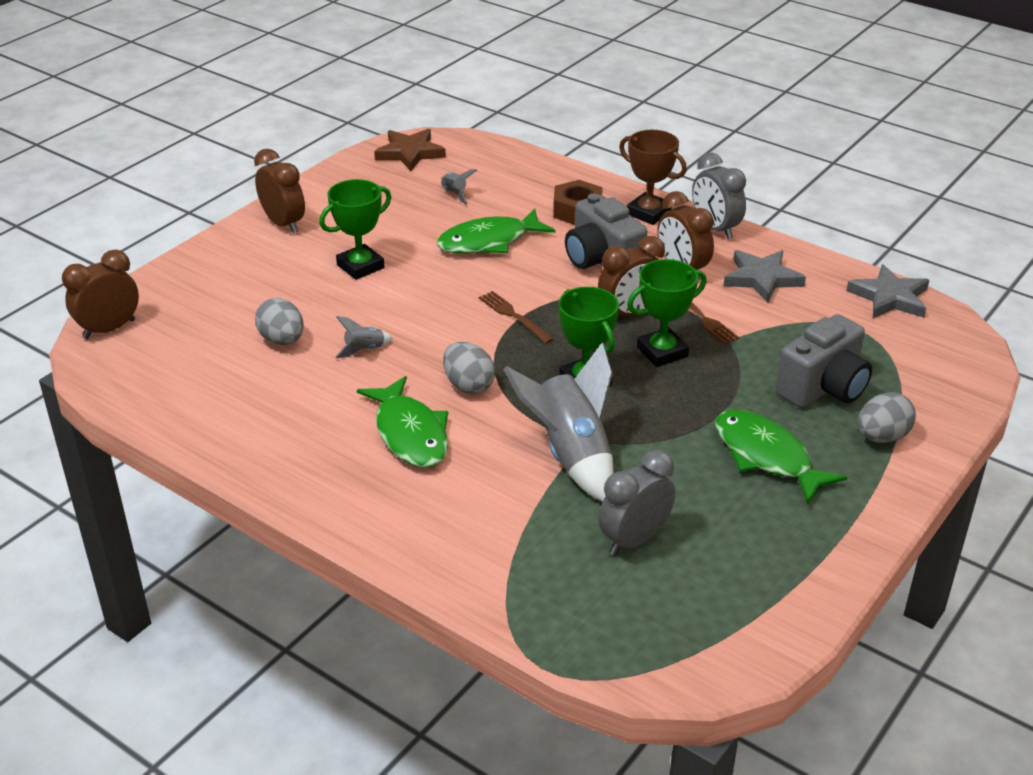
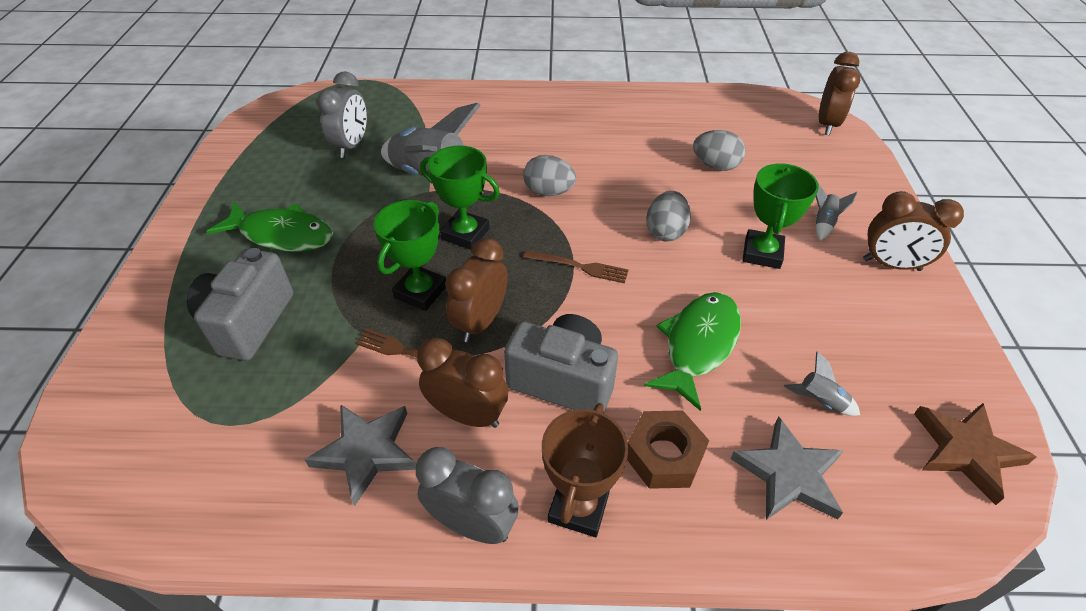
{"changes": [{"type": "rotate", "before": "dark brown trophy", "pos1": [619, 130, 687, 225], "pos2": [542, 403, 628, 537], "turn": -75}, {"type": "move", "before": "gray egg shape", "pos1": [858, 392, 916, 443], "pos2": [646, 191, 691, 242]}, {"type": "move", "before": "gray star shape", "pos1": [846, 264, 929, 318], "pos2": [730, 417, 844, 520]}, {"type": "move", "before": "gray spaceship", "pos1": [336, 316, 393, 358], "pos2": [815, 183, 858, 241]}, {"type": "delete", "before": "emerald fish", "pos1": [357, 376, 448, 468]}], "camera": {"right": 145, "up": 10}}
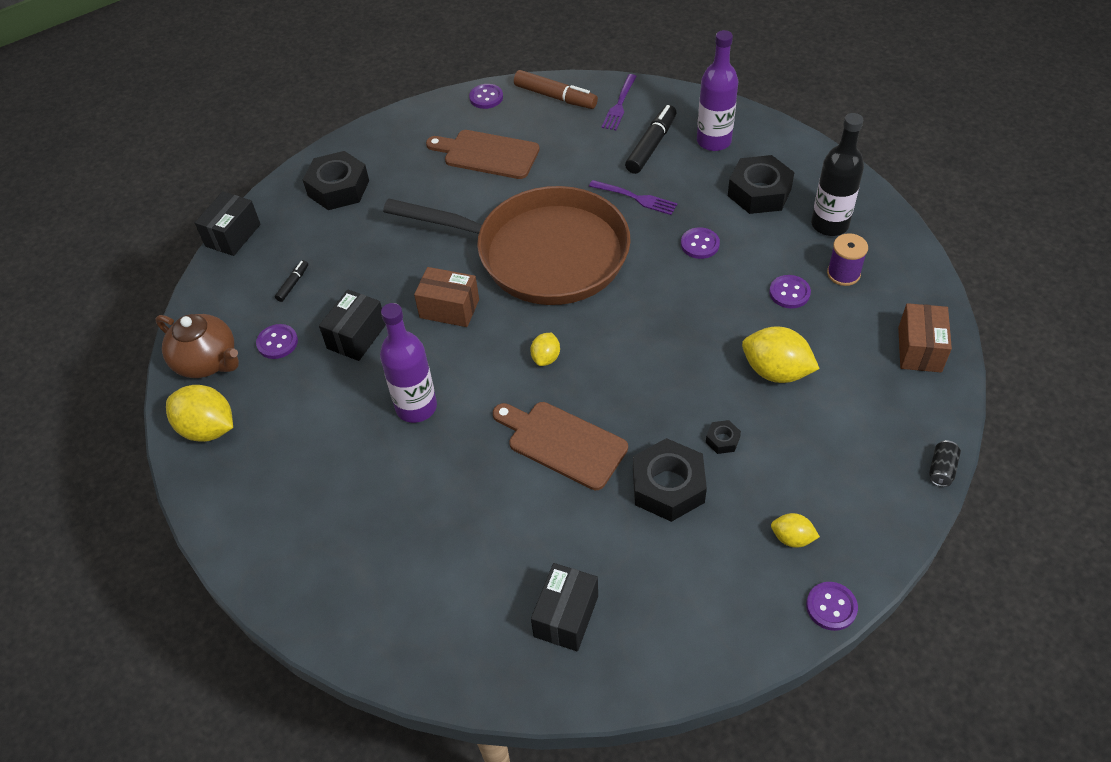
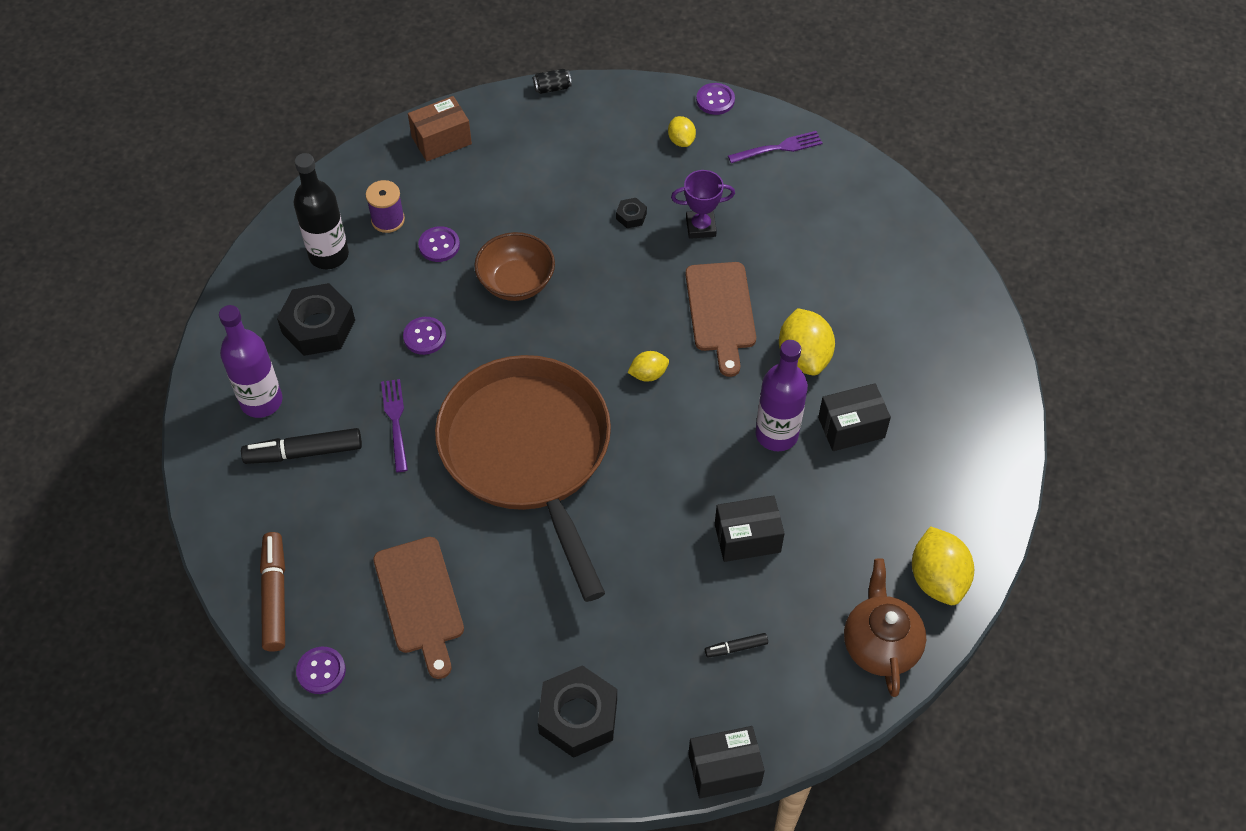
{"changes": [{"type": "insert", "after": "dark brown serving bowl", "pos2": [474, 232, 555, 301]}, {"type": "replace", "before": "ebony nut", "after": "royal purple trophy", "pos1": [633, 438, 707, 522], "pos2": [671, 170, 735, 239]}, {"type": "move", "before": "royal purple dinner fork", "pos1": [602, 74, 637, 130], "pos2": [728, 131, 823, 163]}, {"type": "move", "before": "bright yellow toy lemon", "pos1": [742, 327, 820, 383], "pos2": [779, 308, 835, 375]}, {"type": "move", "before": "ebony parcel", "pos1": [531, 563, 598, 651], "pos2": [818, 383, 891, 451]}, {"type": "delete", "before": "royal purple button", "pos1": [256, 324, 298, 359]}, {"type": "delete", "before": "dark brown parcel", "pos1": [414, 267, 479, 327]}], "camera": {"right": -130, "up": 5}}
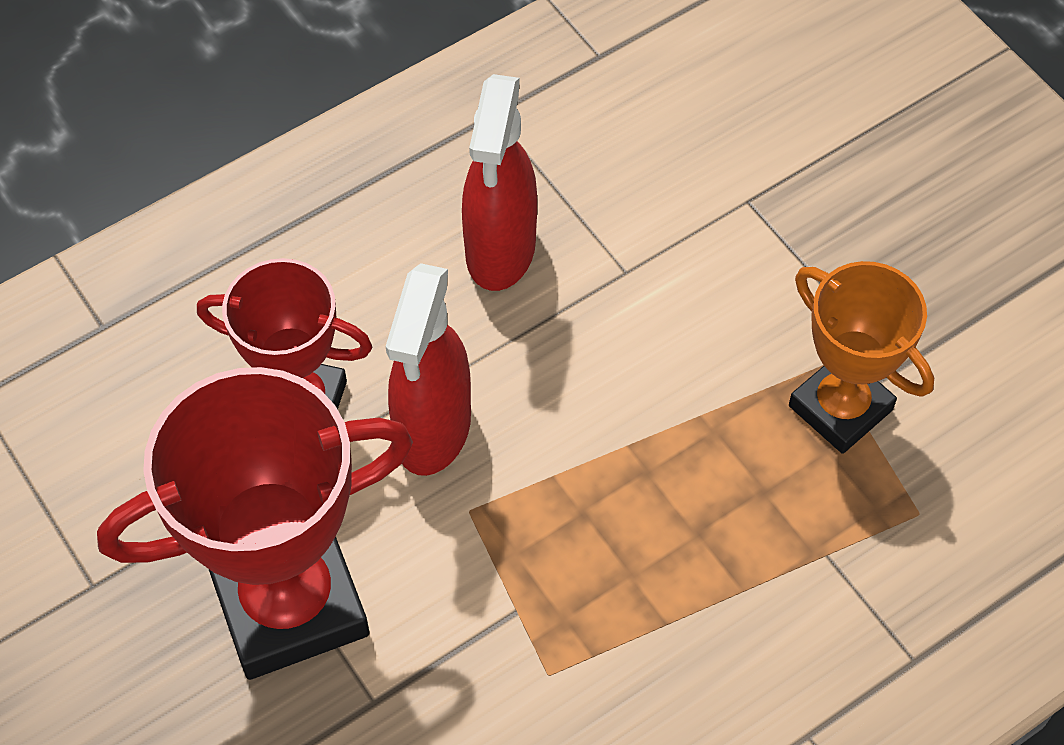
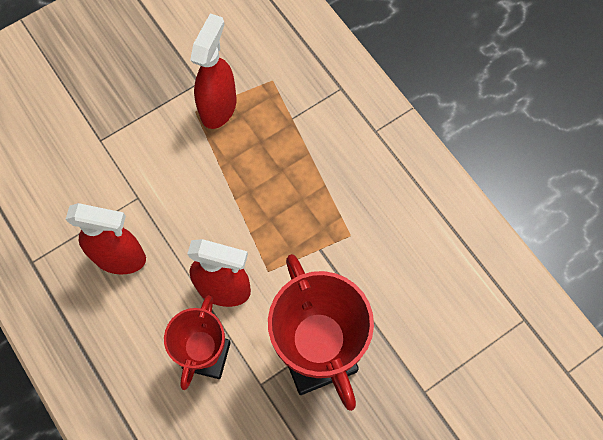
{"changes": [{"type": "replace", "before": "orange-coloured trophy", "after": "red spray bottle", "pos1": [789, 261, 934, 454], "pos2": [190, 13, 236, 129]}], "camera": {"right": -90, "up": 10}}
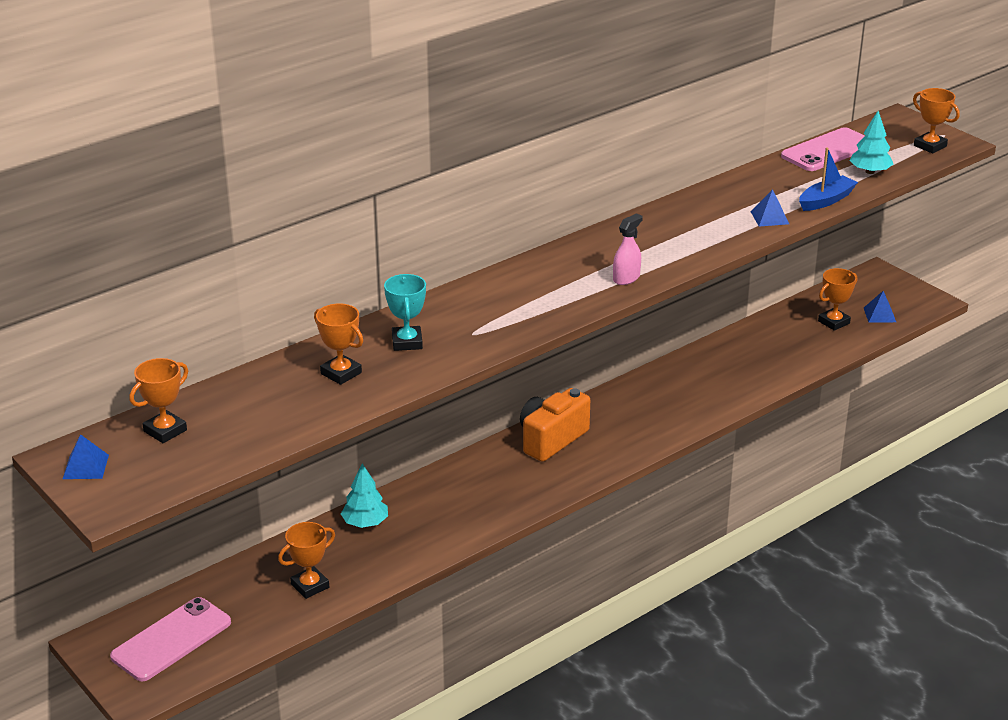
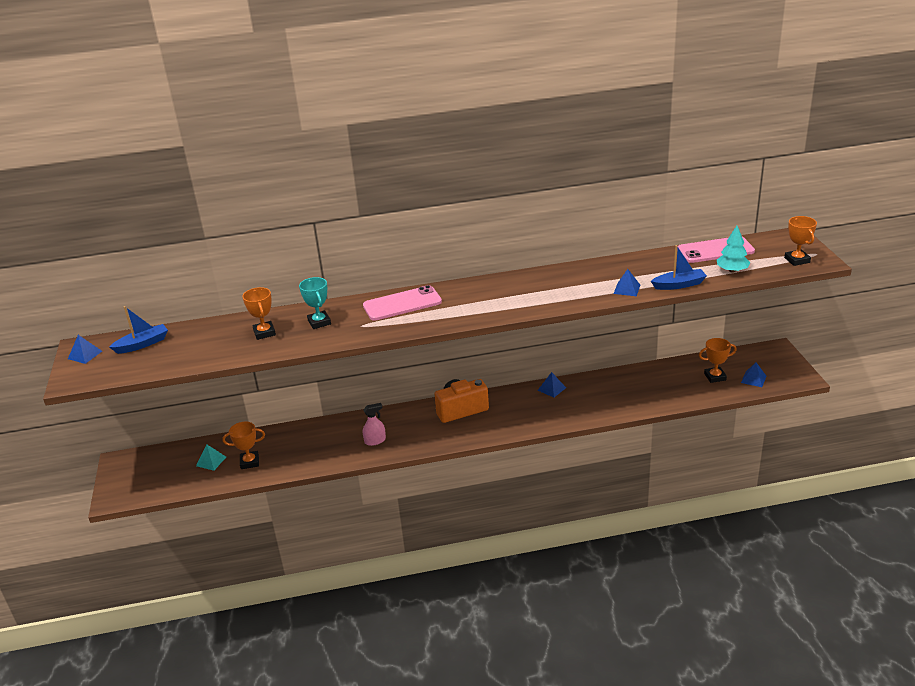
{"changes": [{"type": "replace", "before": "orange-coloured trophy", "after": "cobalt boat", "pos1": [129, 358, 188, 443], "pos2": [109, 306, 168, 354]}, {"type": "insert", "after": "turquoise solid pyramid", "pos2": [196, 444, 226, 471]}, {"type": "rotate", "before": "turquoise trophy", "pos1": [384, 274, 426, 351], "pos2": [299, 277, 331, 329], "turn": -45}, {"type": "move", "before": "pink smartphone", "pos1": [110, 597, 231, 681], "pos2": [363, 285, 442, 321]}, {"type": "move", "before": "pink spray bottle", "pos1": [613, 213, 643, 285], "pos2": [363, 403, 386, 446]}, {"type": "insert", "after": "cobalt solid pyramid", "pos2": [538, 372, 566, 398]}, {"type": "delete", "before": "turquoise fir tree", "pos1": [341, 464, 388, 528]}], "camera": {"right": 30, "up": 0}}
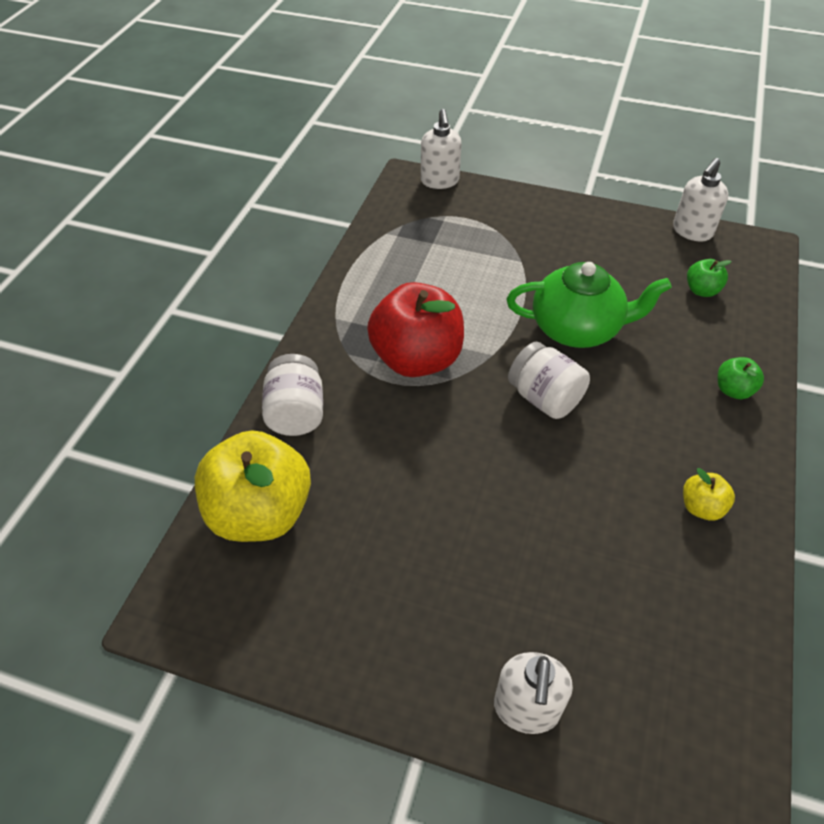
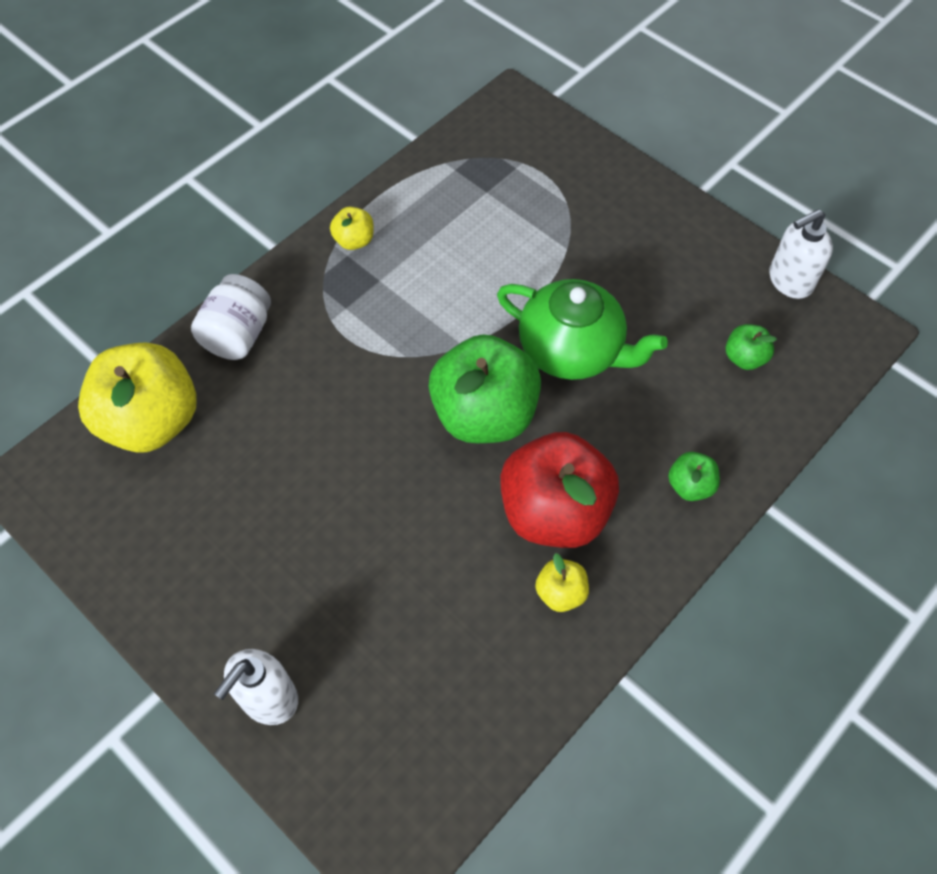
{"changes": [{"type": "insert", "after": "bright yellow toy apple", "pos2": [330, 207, 374, 250]}, {"type": "replace", "before": "pure white jam jar", "after": "emerald toy apple", "pos1": [508, 342, 590, 419], "pos2": [429, 334, 541, 443]}, {"type": "move", "before": "red toy apple", "pos1": [367, 282, 464, 377], "pos2": [500, 432, 619, 548]}, {"type": "delete", "before": "pure white pump bottle", "pos1": [421, 109, 461, 189]}], "camera": {"right": 25, "up": 10}}
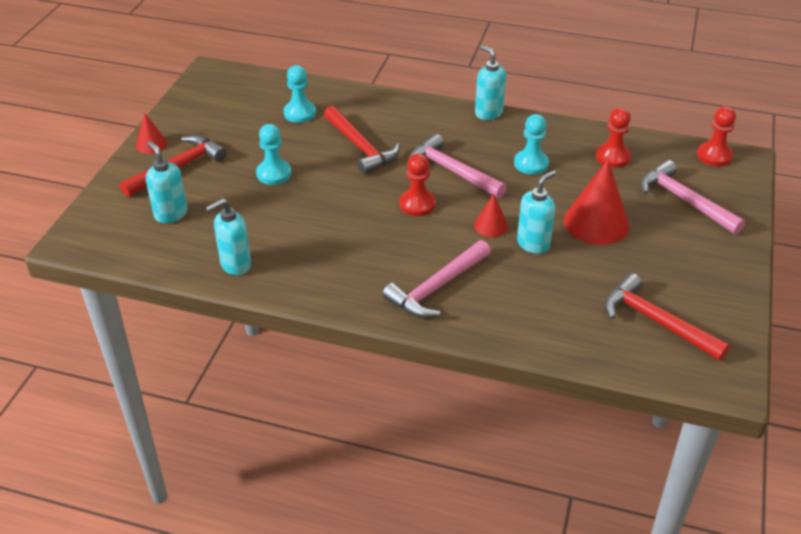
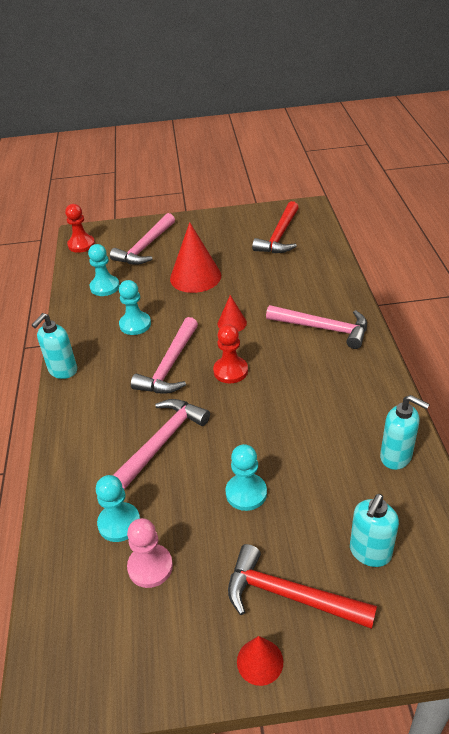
{"changes": [{"type": "recolor", "before": "red game pawn", "after": "turquoise game pawn", "pos1": [596, 108, 631, 168], "pos2": [88, 244, 120, 296]}, {"type": "recolor", "before": "red hammer", "after": "pink hammer", "pos1": [324, 106, 400, 174], "pos2": [113, 399, 210, 490]}, {"type": "insert", "after": "pink game pawn", "pos2": [127, 518, 173, 588]}, {"type": "delete", "before": "turquoise pump bottle", "pos1": [517, 170, 556, 254]}], "camera": {"right": -110, "up": 0}}
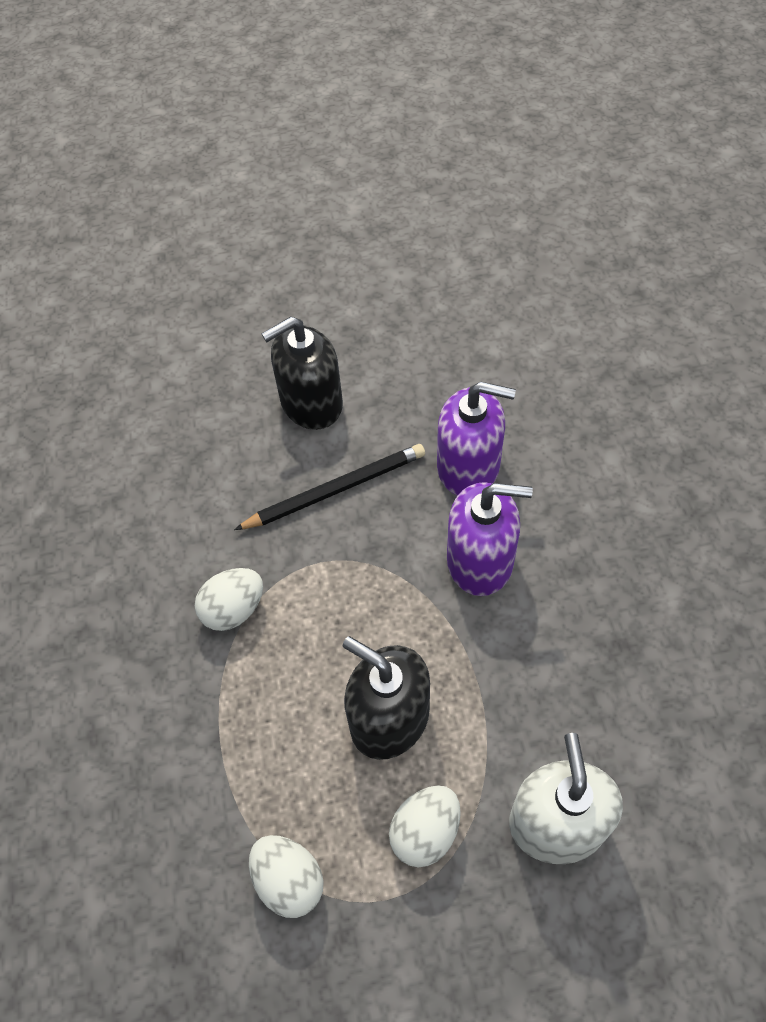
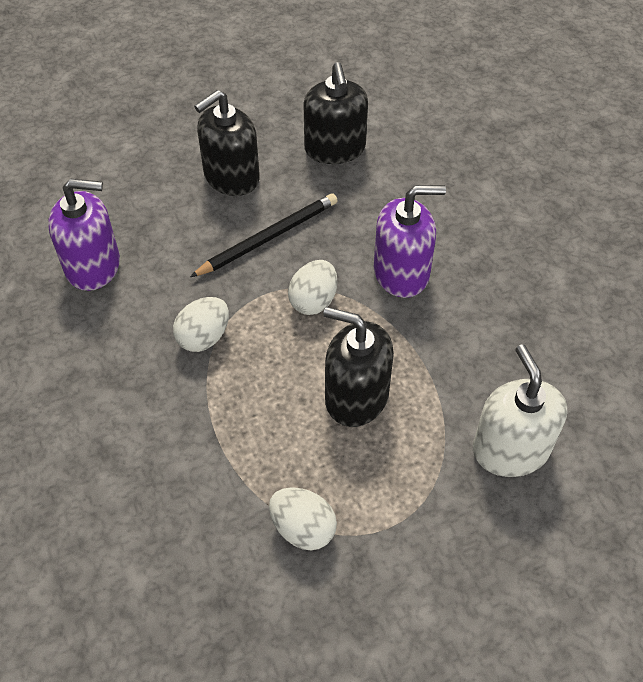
{"changes": [{"type": "move", "before": "royal purple pump bottle", "pos1": [437, 382, 516, 496], "pos2": [48, 179, 120, 291]}, {"type": "move", "before": "pure white egg shape", "pos1": [389, 785, 461, 867], "pos2": [288, 260, 337, 315]}, {"type": "insert", "after": "ebony pump bottle", "pos2": [303, 62, 368, 164]}], "camera": {"right": -15, "up": -5}}
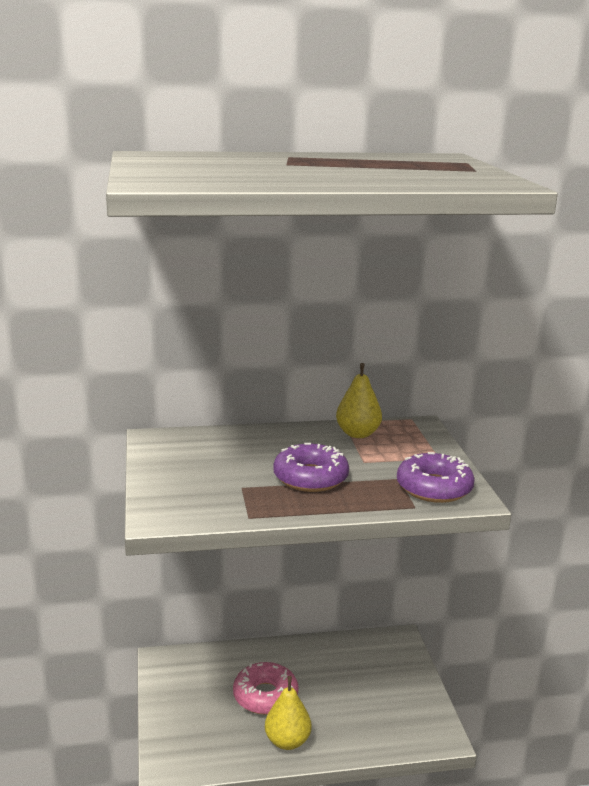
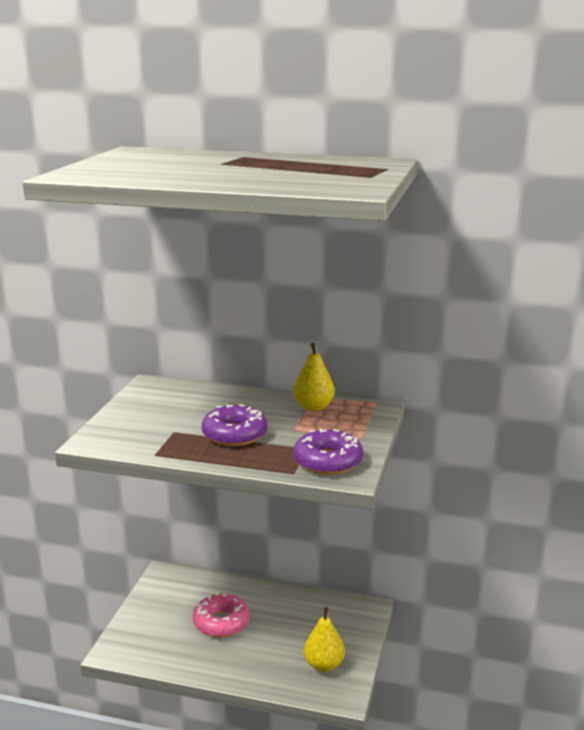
{"changes": [{"type": "move", "before": "bright yellow toy pear", "pos1": [265, 676, 311, 750], "pos2": [304, 607, 345, 672]}], "camera": {"right": 25, "up": 0}}
